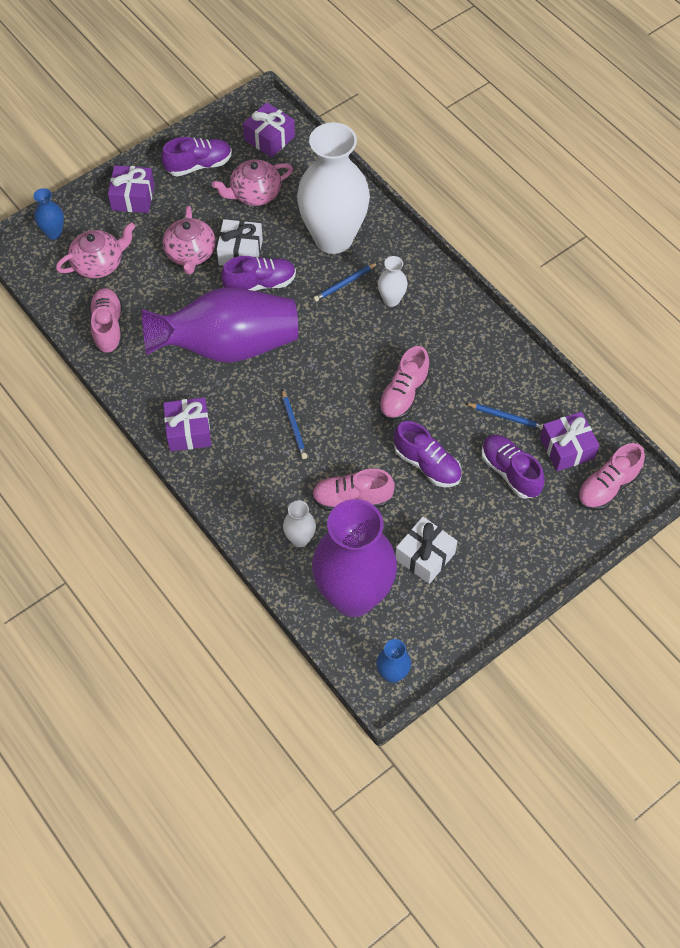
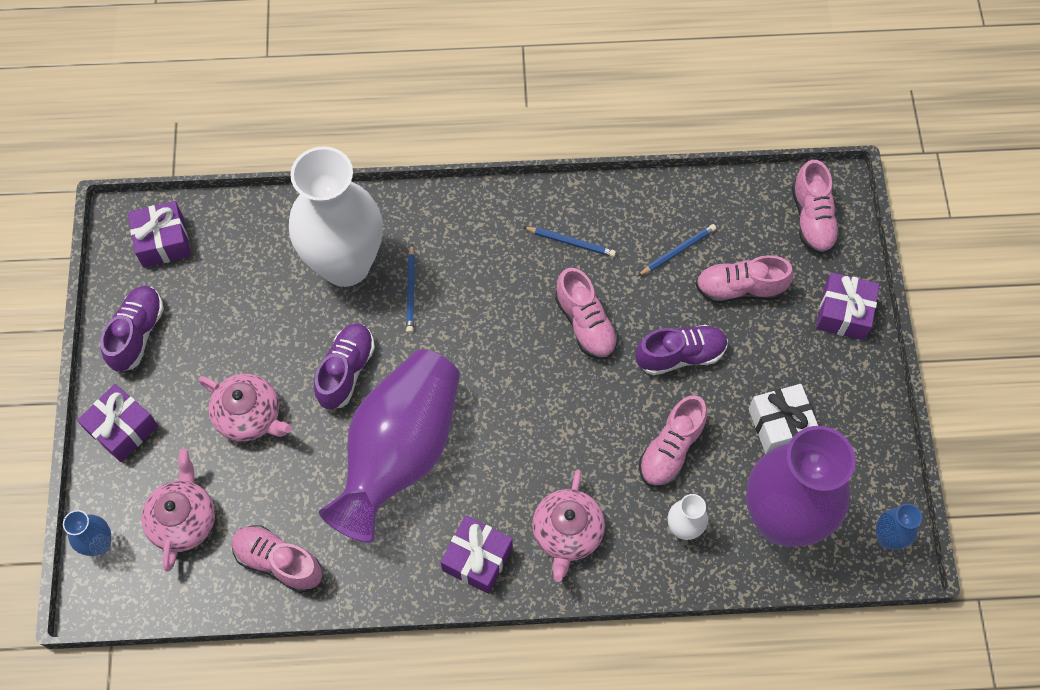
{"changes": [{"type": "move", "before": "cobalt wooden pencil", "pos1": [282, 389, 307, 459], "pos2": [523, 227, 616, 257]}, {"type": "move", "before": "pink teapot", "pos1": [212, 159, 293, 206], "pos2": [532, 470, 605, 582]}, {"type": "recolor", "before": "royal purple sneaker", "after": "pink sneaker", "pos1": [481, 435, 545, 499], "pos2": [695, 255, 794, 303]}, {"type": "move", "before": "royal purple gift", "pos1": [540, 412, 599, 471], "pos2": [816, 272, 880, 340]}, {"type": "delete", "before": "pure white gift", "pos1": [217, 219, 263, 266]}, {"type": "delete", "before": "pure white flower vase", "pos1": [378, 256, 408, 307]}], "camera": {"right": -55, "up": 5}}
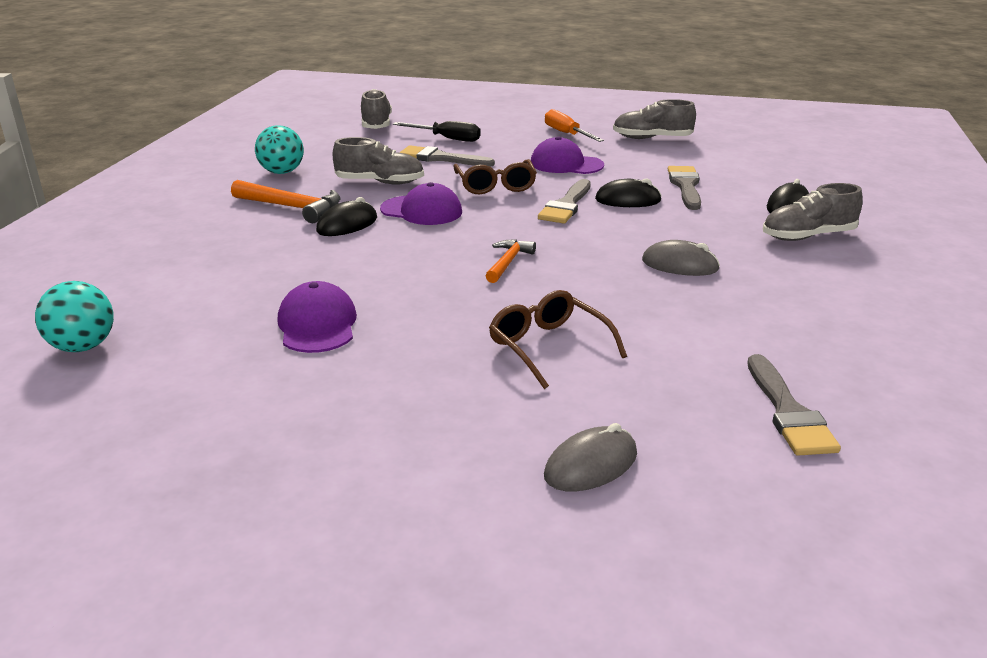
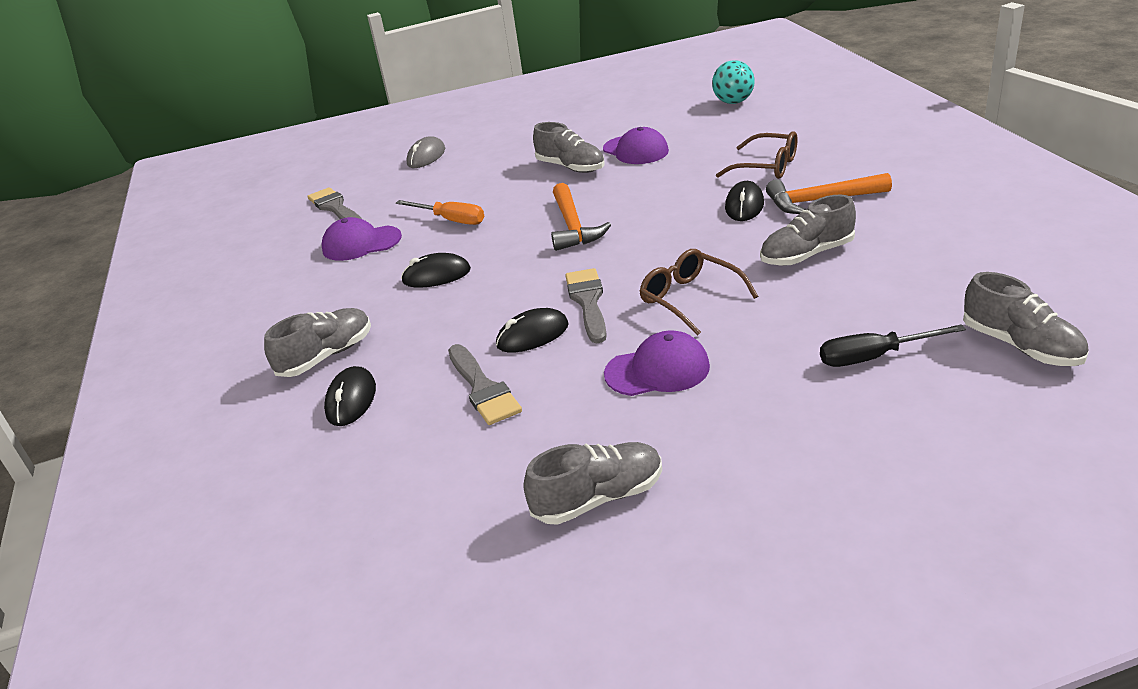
{"changes": [{"type": "move", "before": "royal purple peaked cap", "pos1": [380, 182, 462, 225], "pos2": [321, 217, 402, 261]}, {"type": "move", "before": "orange-coloured hand screwdriver", "pos1": [545, 109, 604, 142], "pos2": [396, 200, 484, 225]}, {"type": "recolor", "before": "gray PC mouse", "after": "ebony PC mouse", "pos1": [642, 240, 720, 276], "pos2": [401, 253, 471, 288]}, {"type": "insert", "after": "gray sneaker", "pos2": [533, 122, 605, 173]}, {"type": "resize", "before": "orange-coloured hammer", "pos1": [486, 239, 536, 283], "pos2": [551, 183, 611, 251], "scale": 1.61}, {"type": "move", "before": "dark brown eyeglasses", "pos1": [489, 290, 627, 389], "pos2": [716, 131, 798, 179]}, {"type": "delete", "before": "turquoise ball", "pos1": [255, 125, 304, 174]}, {"type": "delete", "before": "gray brush", "pos1": [399, 145, 495, 167]}], "camera": {"right": 155, "up": 5}}
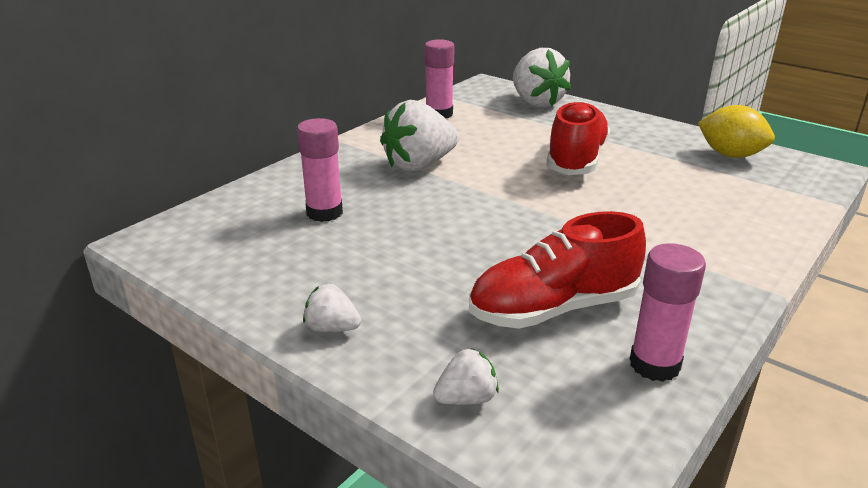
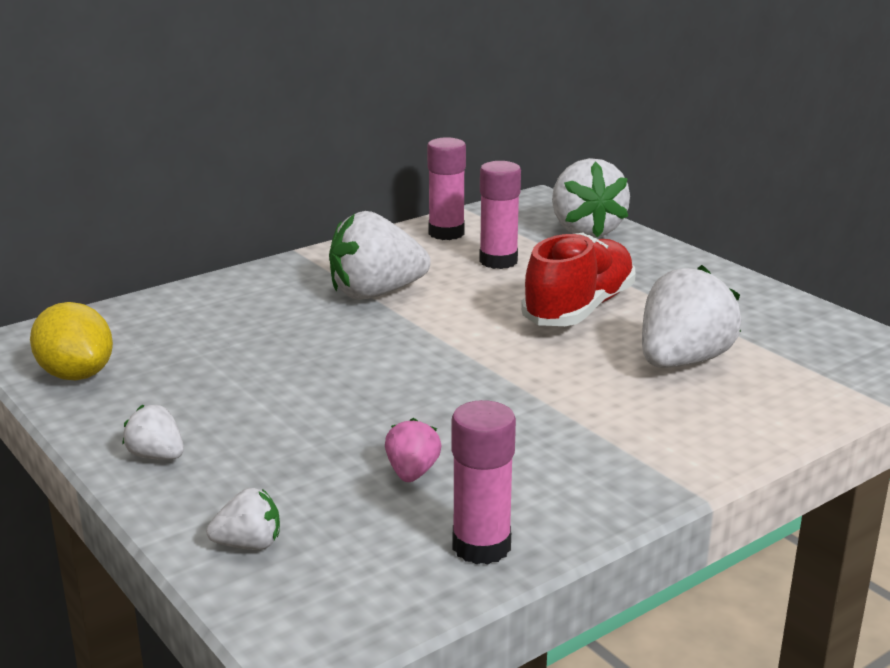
{"changes": [{"type": "move", "before": "bright yellow toy lemon", "pos1": [698, 105, 775, 158], "pos2": [30, 302, 113, 380]}, {"type": "replace", "before": "red sneaker", "after": "pink berry", "pos1": [469, 211, 646, 329], "pos2": [385, 418, 442, 482]}, {"type": "move", "before": "pink glue stick", "pos1": [297, 118, 343, 222], "pos2": [479, 161, 521, 269]}, {"type": "insert", "after": "pure white berry", "pos2": [642, 265, 742, 368]}], "camera": {"right": 15, "up": -5}}
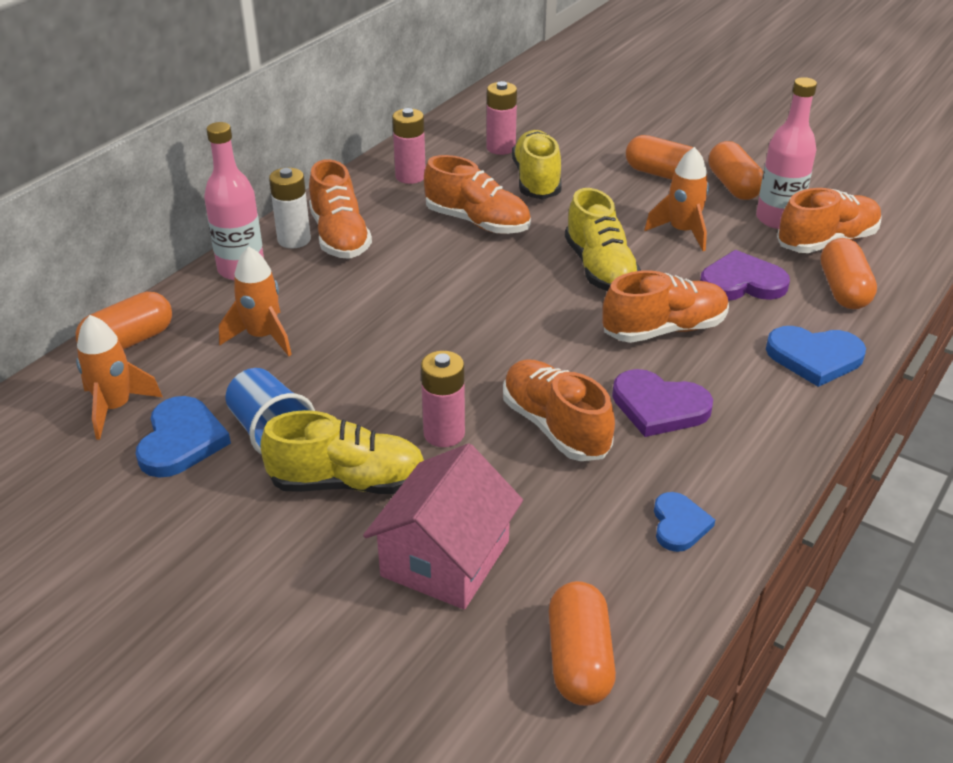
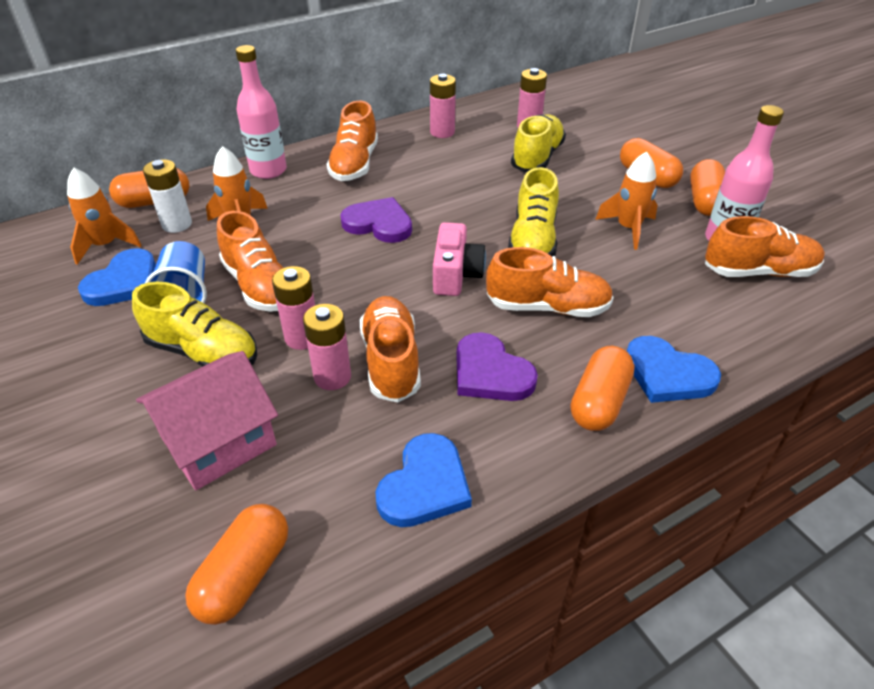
{"changes": [{"type": "move", "before": "pure white AA battery", "pos1": [269, 168, 311, 249], "pos2": [143, 159, 192, 233]}, {"type": "move", "before": "orange-coloured sneaker", "pos1": [424, 155, 531, 234], "pos2": [217, 211, 284, 312]}, {"type": "insert", "after": "pink AA battery", "pos2": [303, 304, 351, 390]}, {"type": "move", "before": "royal purple heart shape", "pos1": [700, 250, 790, 301], "pos2": [340, 197, 412, 243]}, {"type": "resize", "before": "cobalt heart shape", "pos1": [654, 492, 715, 552], "pos2": [375, 433, 472, 527], "scale": 1.57}, {"type": "insert", "after": "pink photo camera", "pos2": [433, 222, 486, 296]}, {"type": "move", "before": "orange-coloured pill", "pos1": [821, 238, 877, 309], "pos2": [571, 346, 635, 431]}], "camera": {"right": 25, "up": 5}}
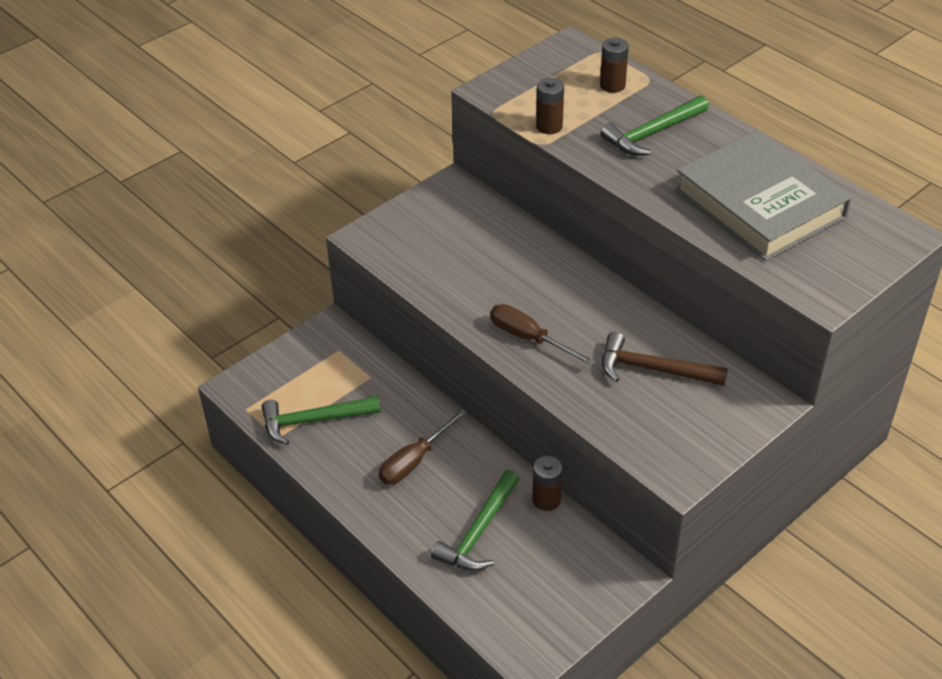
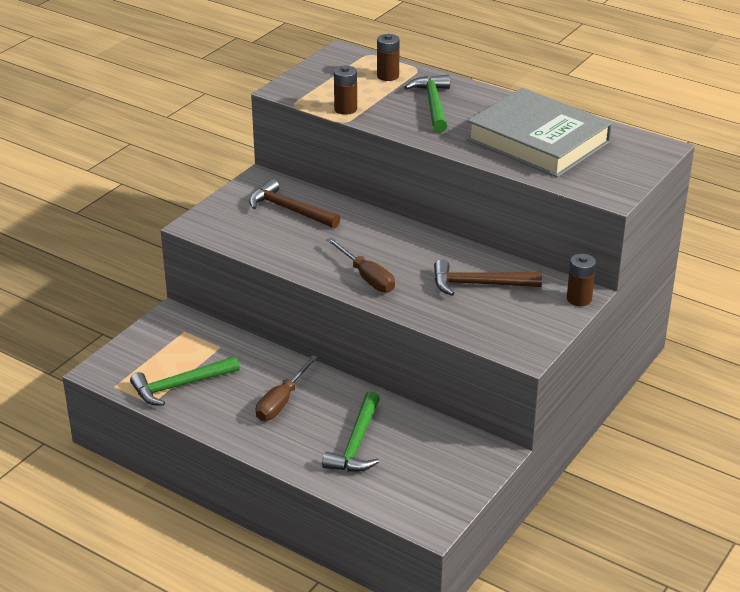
{"changes": [{"type": "insert", "after": "dark brown hammer", "pos2": [249, 179, 340, 228]}, {"type": "rotate", "before": "dark brown hand screwdriver", "pos1": [490, 304, 595, 366], "pos2": [326, 238, 395, 292], "turn": -150}, {"type": "rotate", "before": "emerald hammer", "pos1": [600, 96, 709, 156], "pos2": [404, 75, 450, 132], "turn": 135}, {"type": "move", "before": "dark brown AA battery", "pos1": [533, 456, 563, 511], "pos2": [567, 254, 596, 306]}], "camera": {"right": -15, "up": -10}}
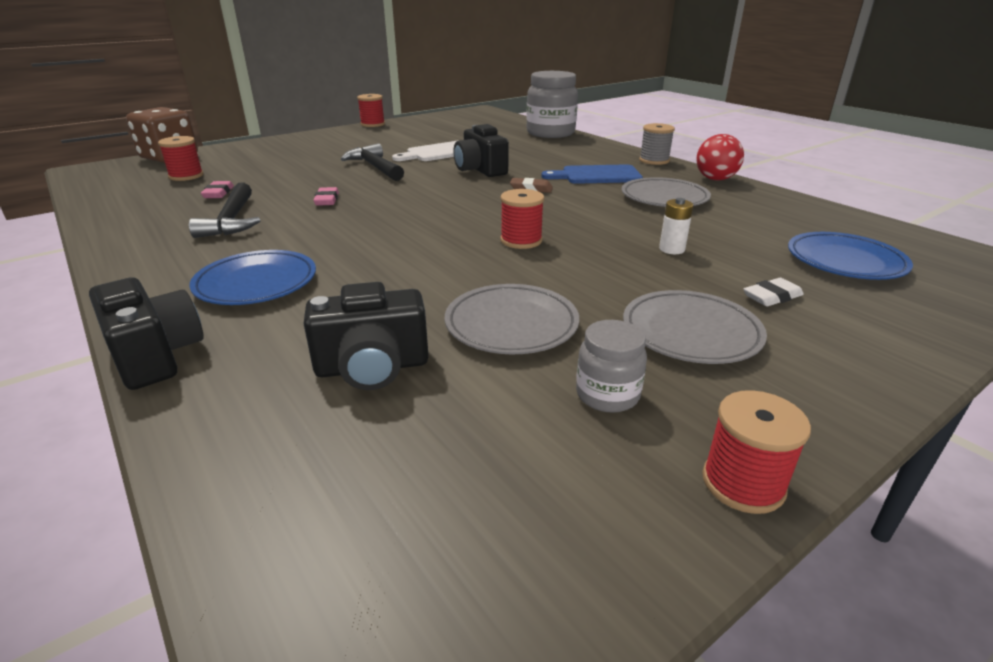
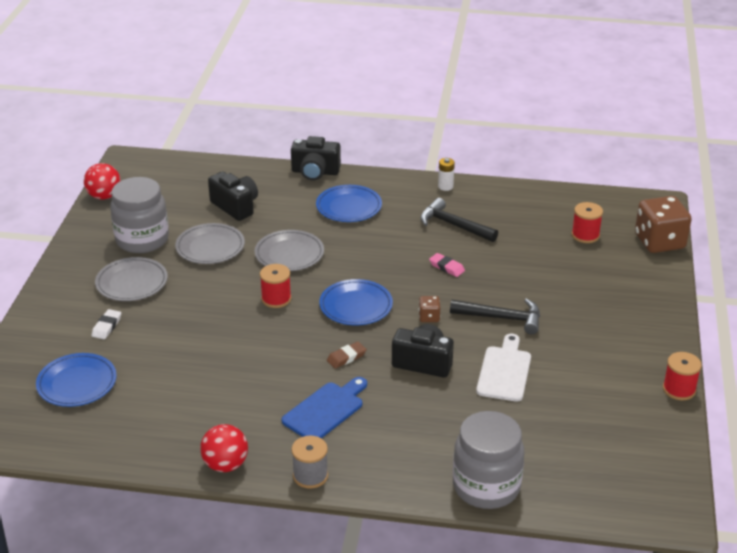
{"changes": [{"type": "insert", "after": "red ball", "pos2": [84, 163, 121, 200]}, {"type": "resize", "before": "gray jam jar", "pos1": [576, 320, 647, 413], "pos2": [110, 177, 169, 253], "scale": 1.96}, {"type": "rotate", "before": "ebony photo camera", "pos1": [303, 282, 429, 390], "pos2": [208, 171, 258, 221], "turn": 105}, {"type": "move", "before": "gray dinner plate", "pos1": [622, 177, 711, 207], "pos2": [255, 230, 324, 271]}, {"type": "insert", "after": "cobalt dinner plate", "pos2": [319, 279, 393, 325]}, {"type": "insert", "after": "dark brown die", "pos2": [419, 296, 440, 322]}, {"type": "move", "before": "pure white AA battery", "pos1": [659, 198, 693, 254], "pos2": [438, 158, 455, 191]}, {"type": "delete", "before": "pink pencil eraser", "pos1": [201, 181, 234, 198]}, {"type": "delete", "before": "red bobbin", "pos1": [702, 390, 811, 514]}], "camera": {"right": 135, "up": 5}}
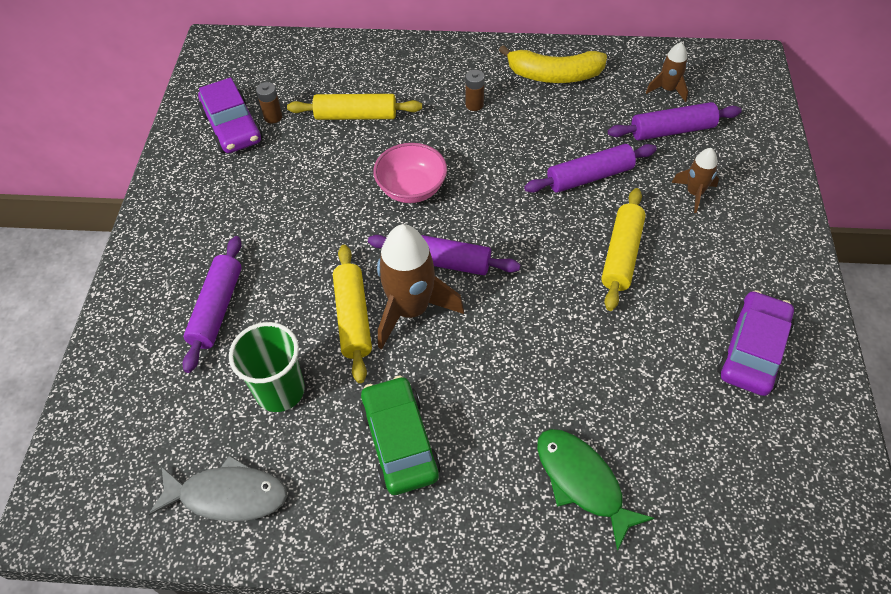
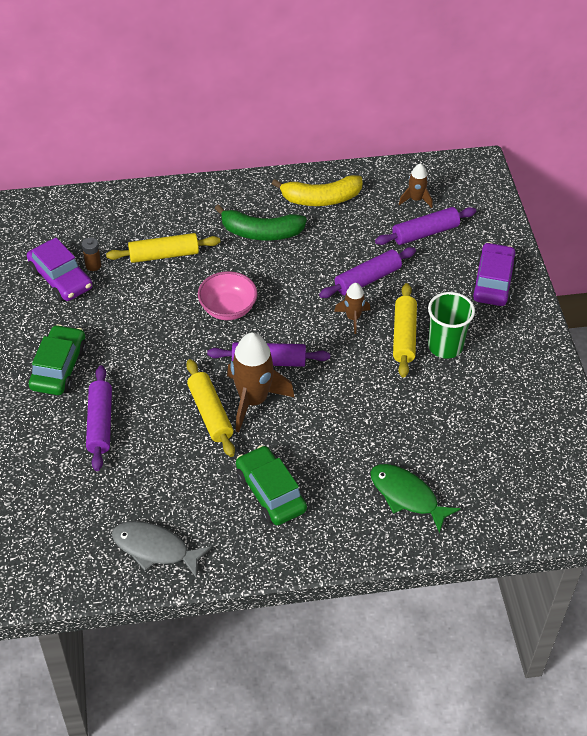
{"changes": [{"type": "insert", "after": "emerald automobile", "pos2": [29, 324, 87, 395]}, {"type": "rotate", "before": "gray fish", "pos1": [149, 455, 288, 522], "pos2": [112, 521, 211, 577], "turn": -150}, {"type": "replace", "before": "dark brown AA battery", "after": "emerald banana fruit", "pos1": [465, 70, 485, 111], "pos2": [215, 204, 307, 241]}, {"type": "move", "before": "dark brown spaceship", "pos1": [672, 148, 719, 213], "pos2": [334, 283, 370, 334]}, {"type": "move", "before": "emerald cup", "pos1": [229, 322, 305, 412], "pos2": [428, 292, 475, 359]}, {"type": "move", "before": "royal purple automobile", "pos1": [717, 290, 794, 396], "pos2": [471, 242, 517, 306]}], "camera": {"right": -15, "up": -5}}
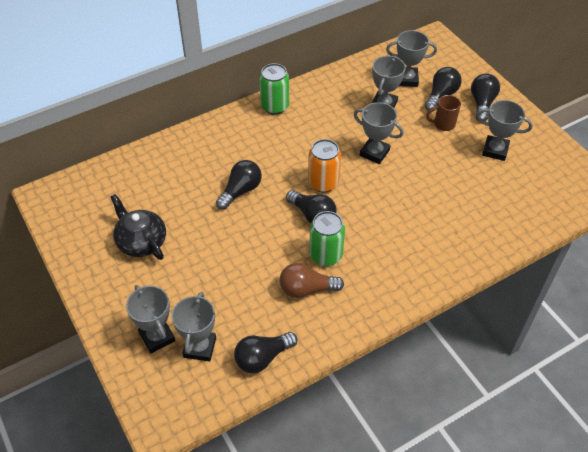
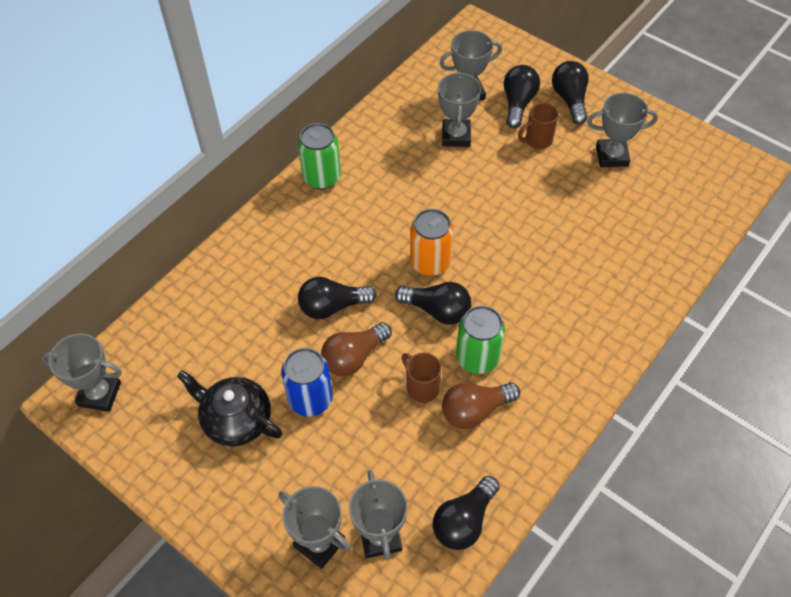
{"changes": [{"type": "move", "before": "gray trophy", "pos1": [354, 102, 404, 164], "pos2": [41, 333, 122, 412]}, {"type": "insert", "after": "cobalt can", "pos2": [281, 348, 333, 417]}, {"type": "rotate", "before": "ebony lightbulb", "pos1": [216, 160, 262, 210], "pos2": [298, 277, 377, 319], "turn": -120}, {"type": "insert", "after": "dark brown lightbulb", "pos2": [321, 322, 392, 377]}, {"type": "insert", "after": "dark brown tea mug", "pos2": [402, 353, 441, 403]}], "camera": {"right": -20, "up": 5}}
